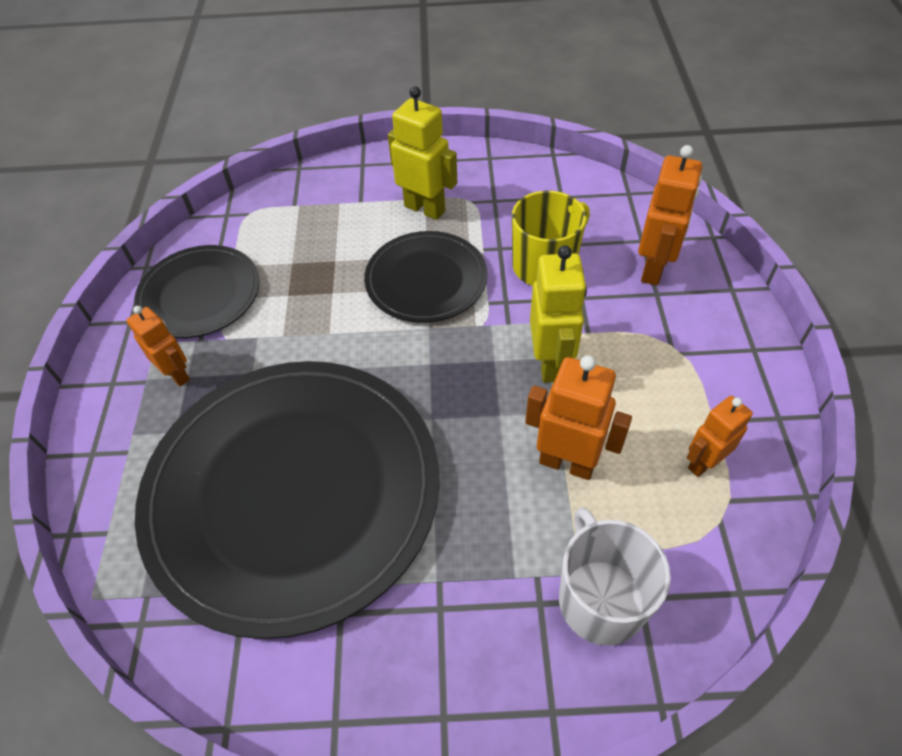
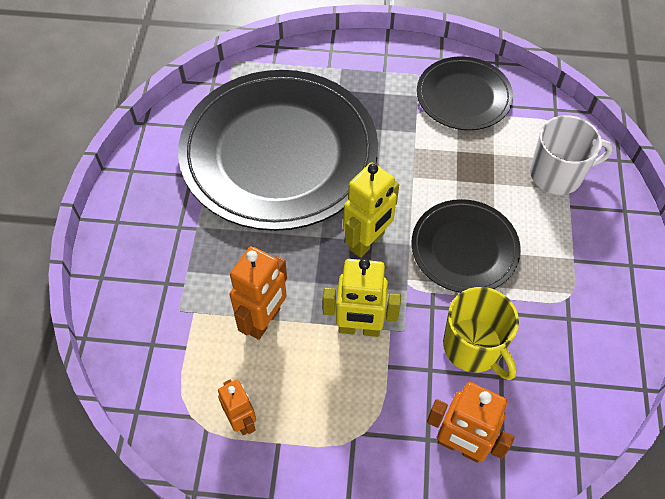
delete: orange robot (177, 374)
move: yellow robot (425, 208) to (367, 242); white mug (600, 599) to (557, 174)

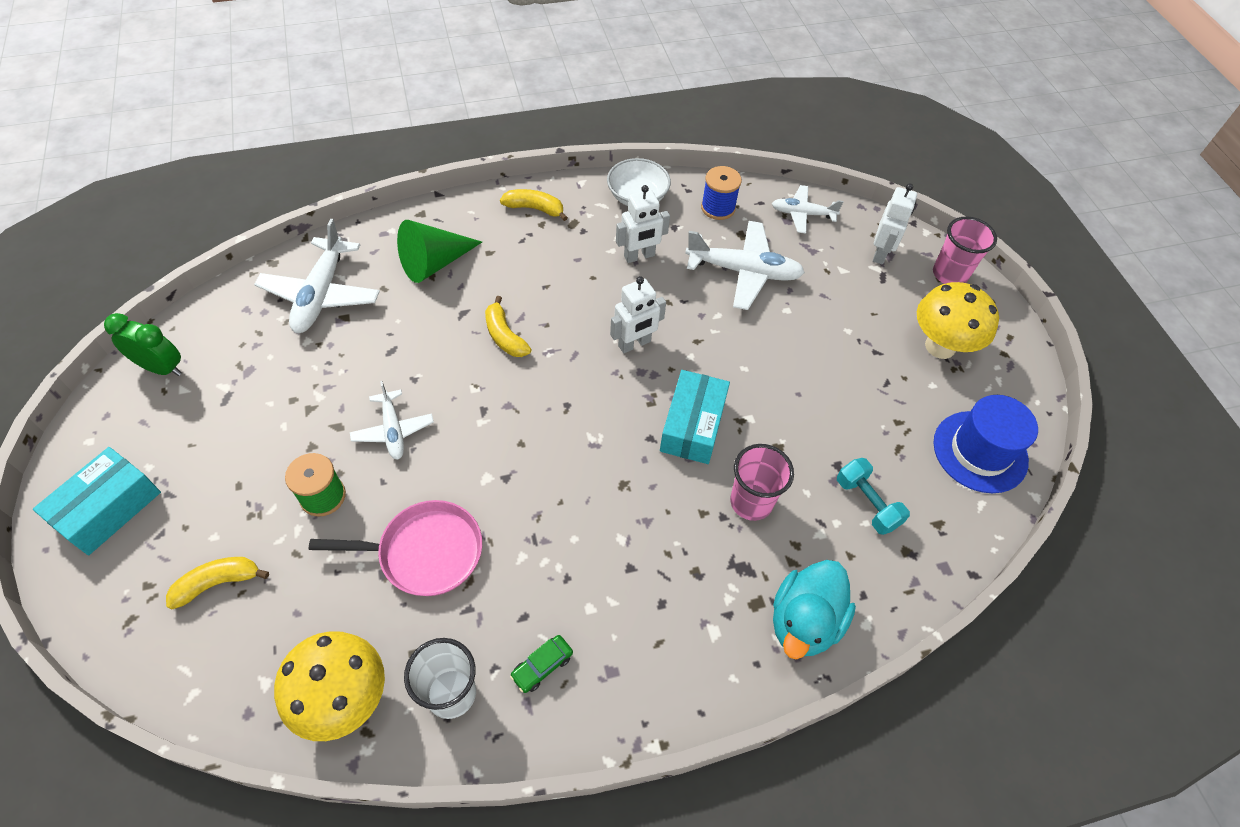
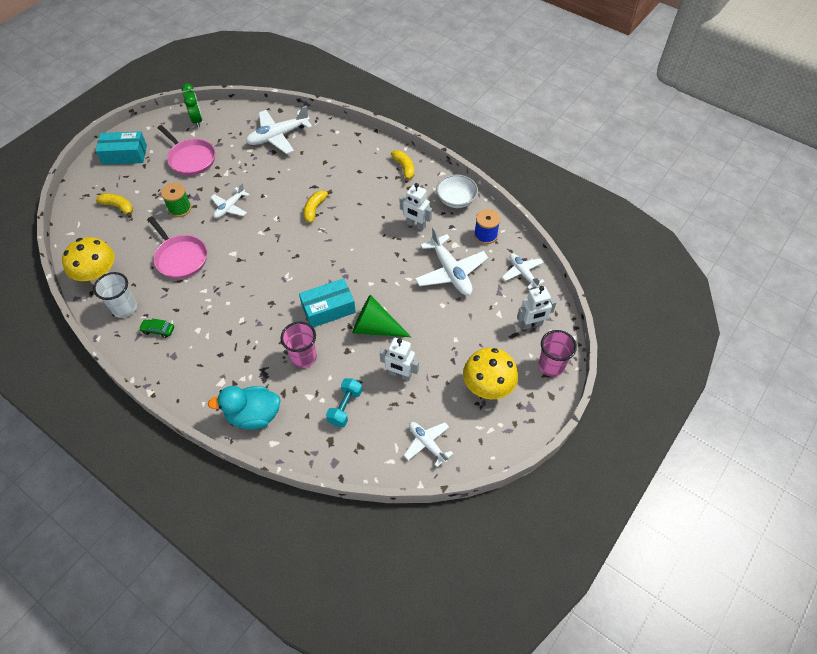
insert: pink pan (191, 159)
move: green cone (435, 263) to (375, 328); white robot (634, 344) to (400, 374)
replace: blue hat (980, 451) to white plane (427, 444)

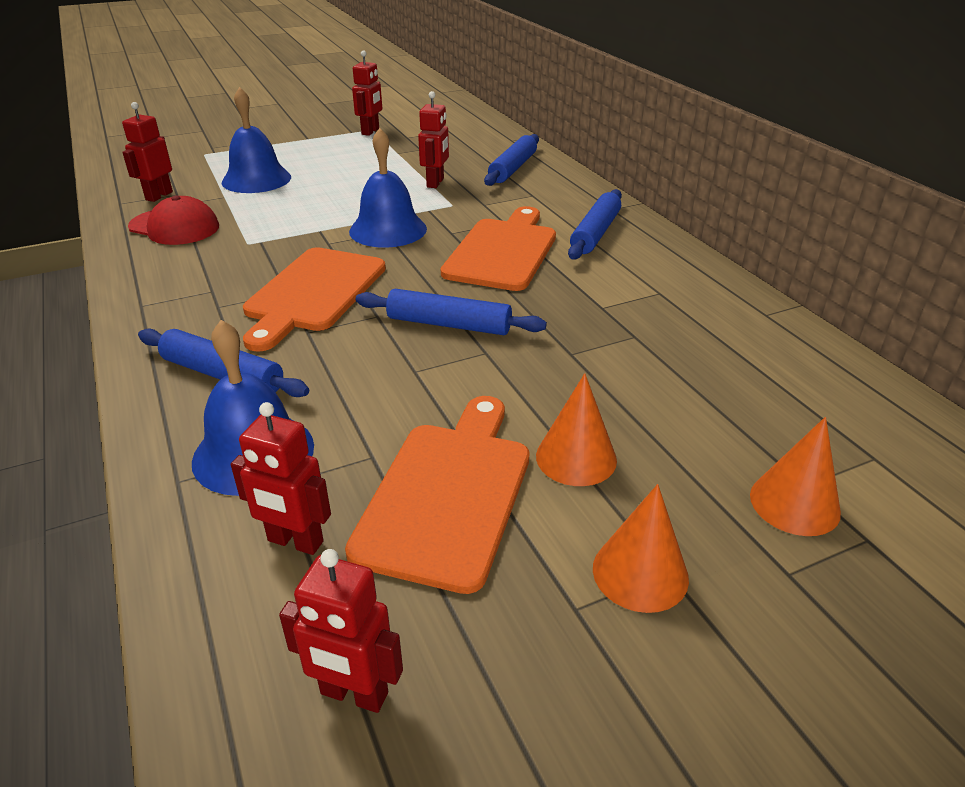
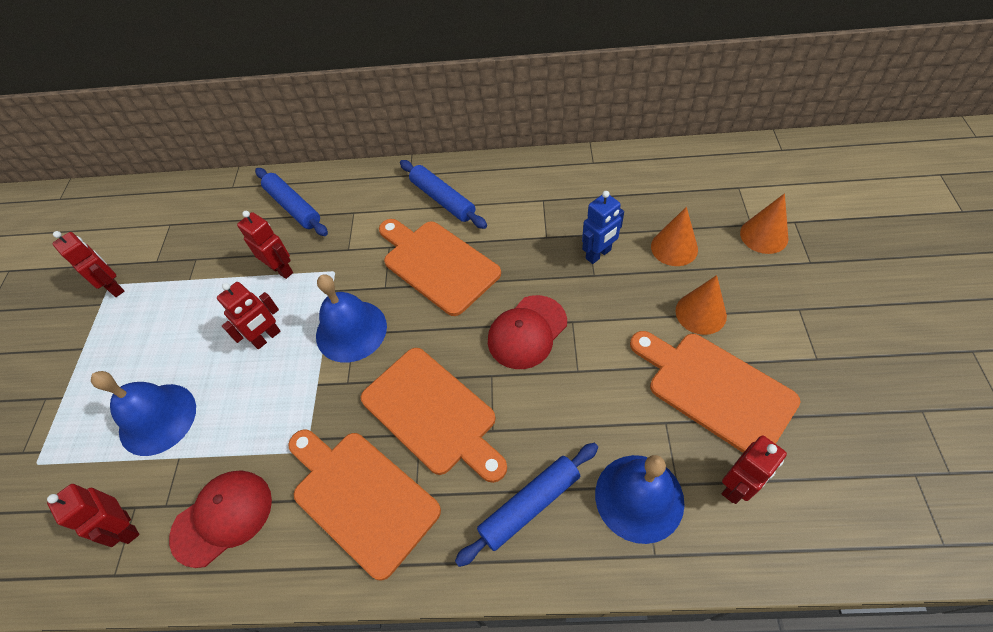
insert: orange cutting board (361, 497); blue robot (598, 254)
move: red robot (354, 694) to (267, 338); orange cone (640, 573) to (674, 247)
replace: blue rolling pin (449, 324) to red cap (527, 332)

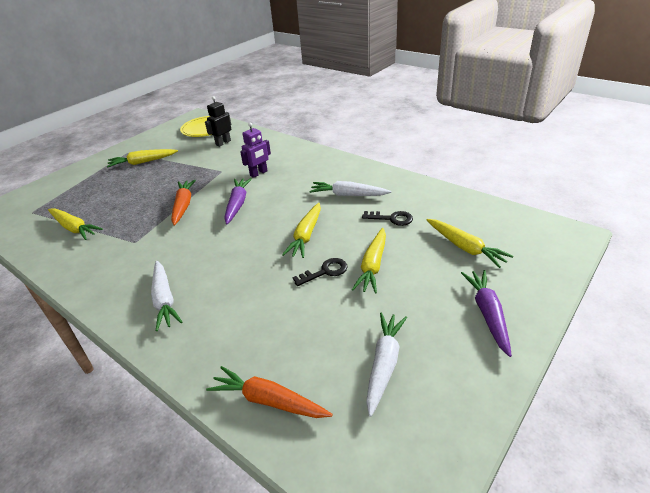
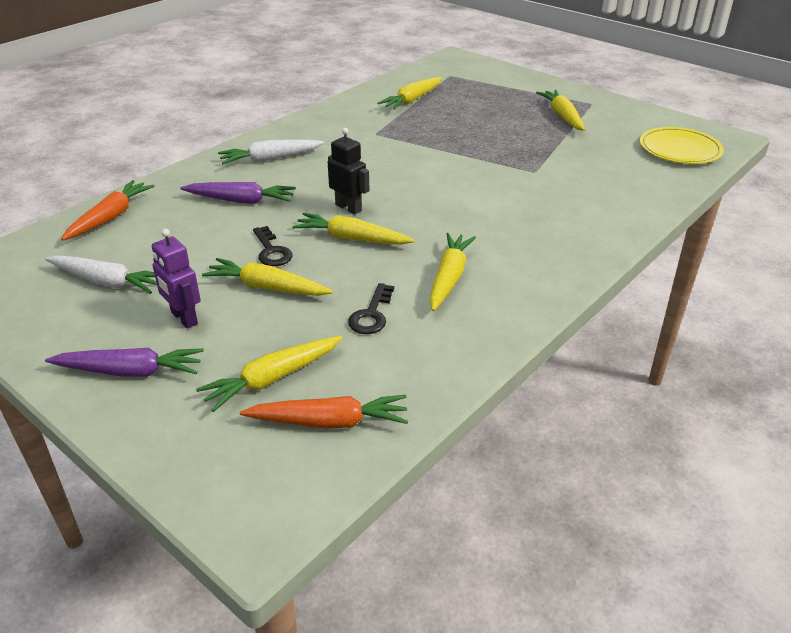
move: purple robot (259, 173) to (184, 318); purple carrot (237, 204) to (241, 201); orange carrot (183, 206) to (329, 422); black robot (223, 143) to (348, 208)
recolor: white carrot (348, 195) to yellow carrot (449, 278)

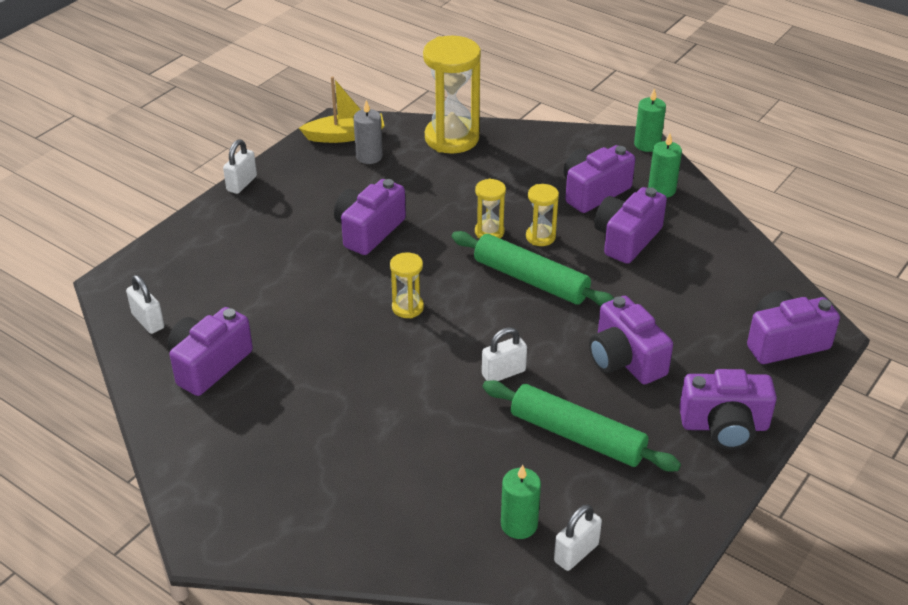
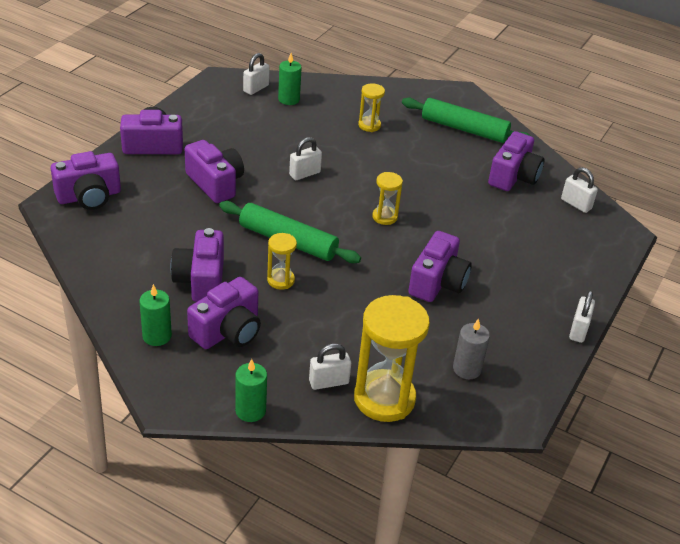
delete: yellow boat (345, 136)
insert: white padlock (328, 382)
move: green candle (647, 144) to (250, 410); yellow hourglass (489, 232) to (369, 125); green rolling pin (577, 436) to (464, 129)
rotate: purple camera (626, 239) = (201, 280) 150 degrees clockwise

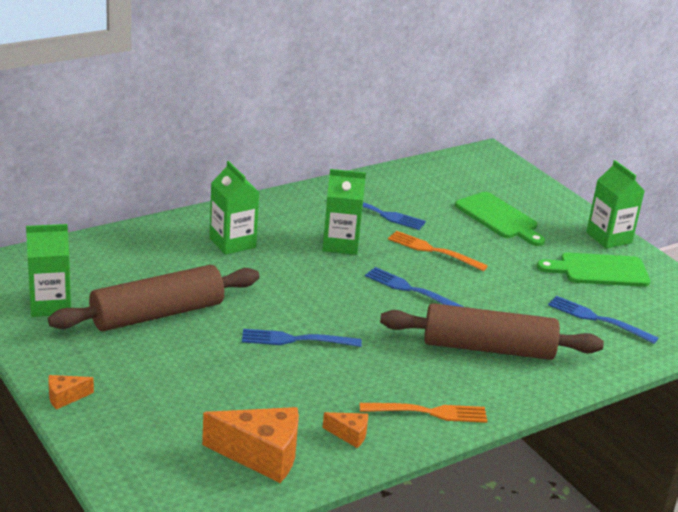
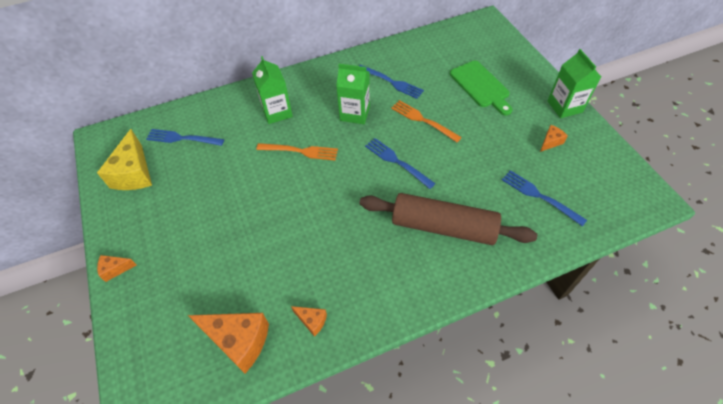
delete: brown rolling pin (157, 314)
move: blue fork (296, 340) to (182, 138); orange fork (428, 412) to (300, 151)
replace: green carton (50, 305) to yellow cheese (134, 173); green cutting board (599, 270) to orange cheese (550, 142)

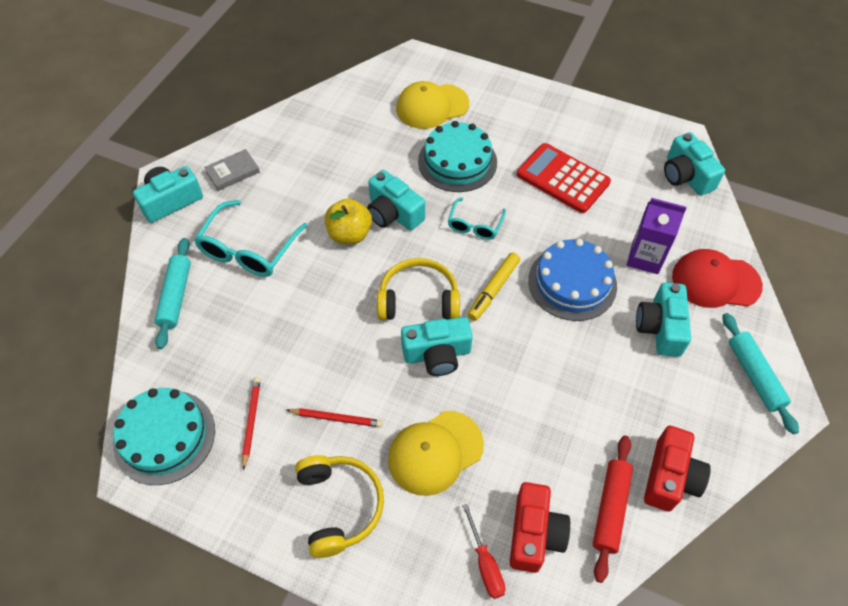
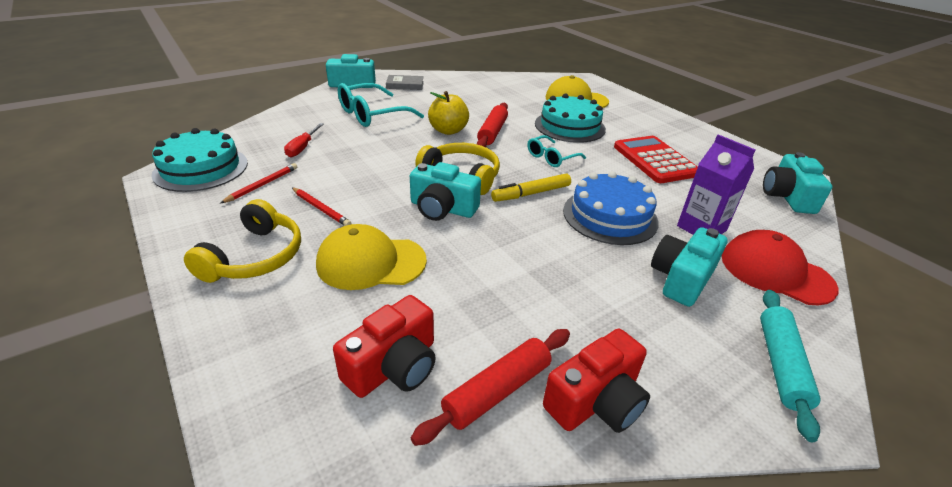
delete: turquoise rolling pin (175, 297)
move: red screwdriver (485, 563) to (303, 148)
replace: turquoise camera (393, 213) to red rolling pin (492, 132)

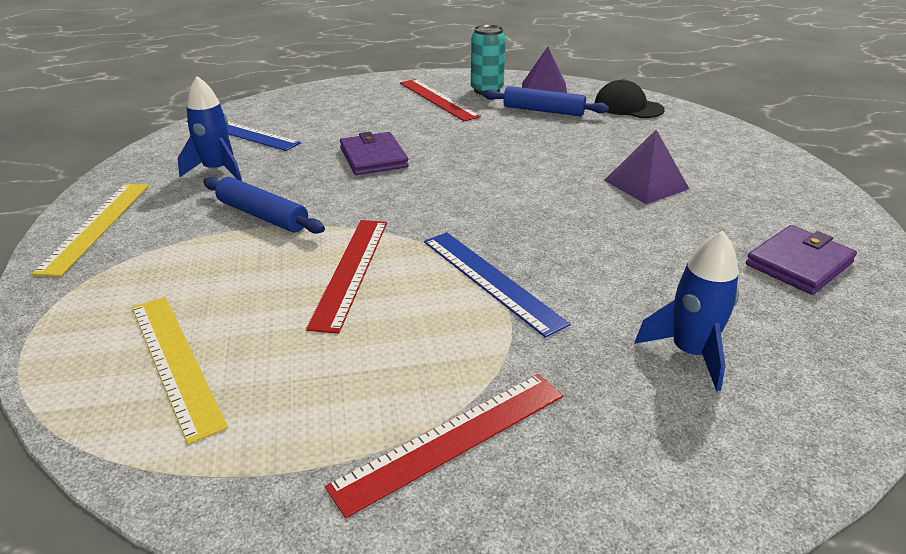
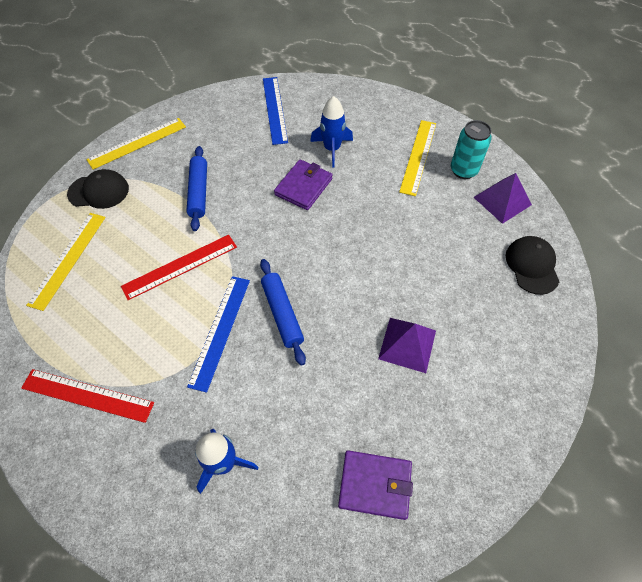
insert: black cap (99, 191)
move: blue rolling pin (543, 111) to (282, 314); blue rocket (217, 170) to (332, 149)
recolor: red ruler (438, 99) to yellow ruler (418, 156)

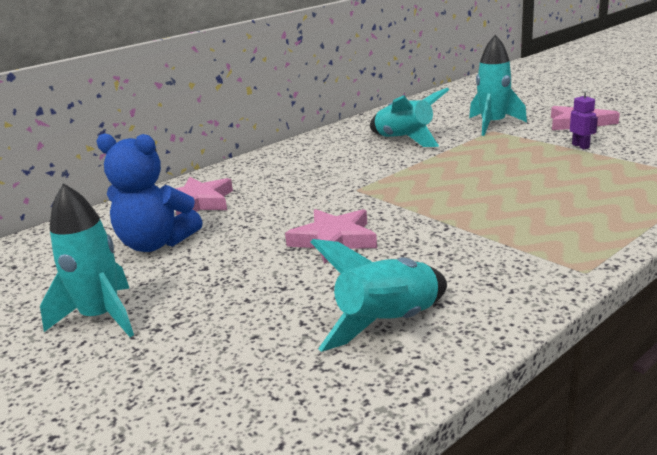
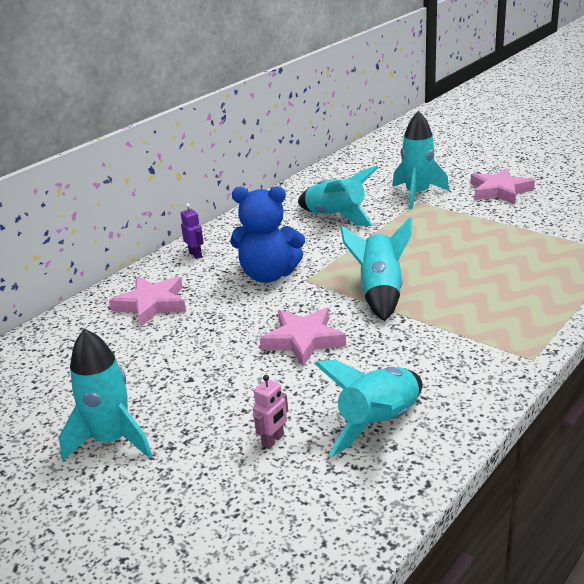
insert: pink robot (273, 440); turquoise rocket (380, 292)
move: purple robot (580, 146) to (195, 255); blue teddy bear (156, 244) to (268, 275)

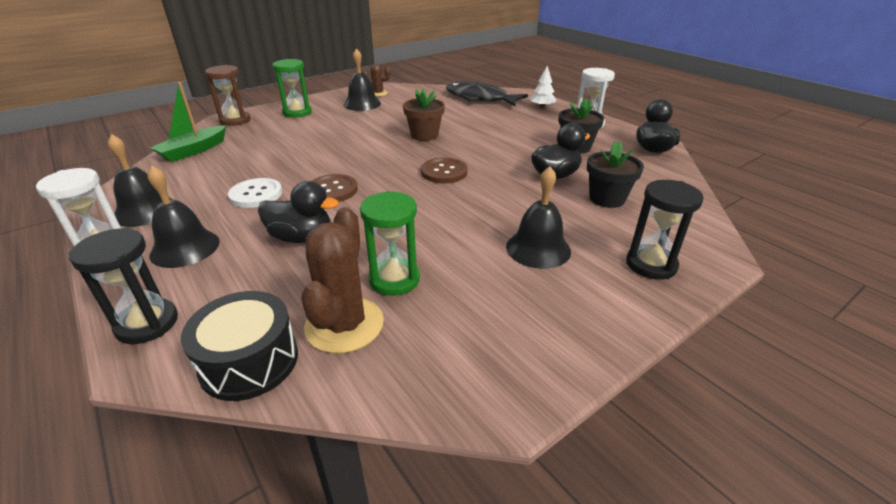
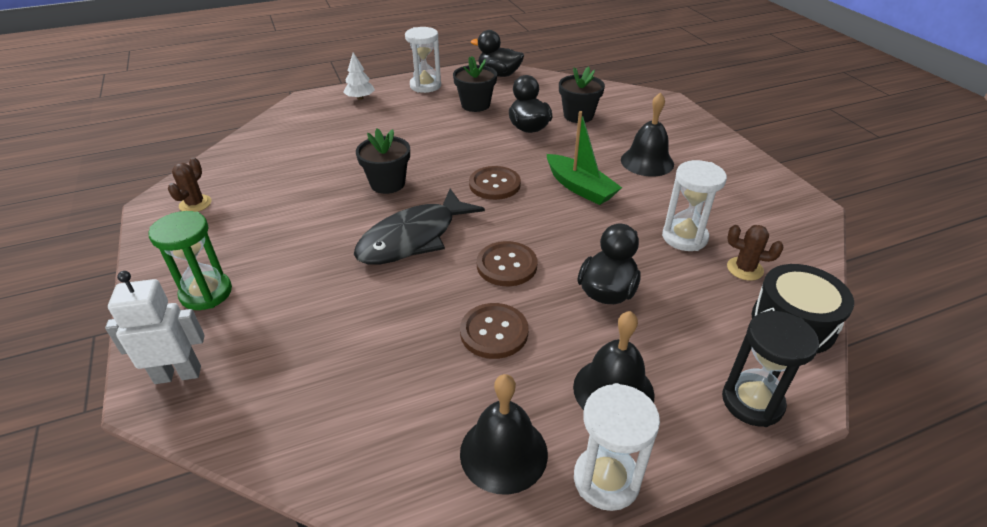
delete: black bell (362, 104); black hourglass (651, 264)
move: black fish (479, 98) to (413, 238); green boat (193, 151) to (580, 188)
replace: brown hourglass (235, 120) to white robot (178, 374)
recolor: brown flower pot (424, 135) to black flower pot (387, 183); white button (256, 194) to brown button (494, 332); green hourglass (394, 279) to white hourglass (684, 237)
resize: brown cactus (344, 325) = (745, 269) x0.54

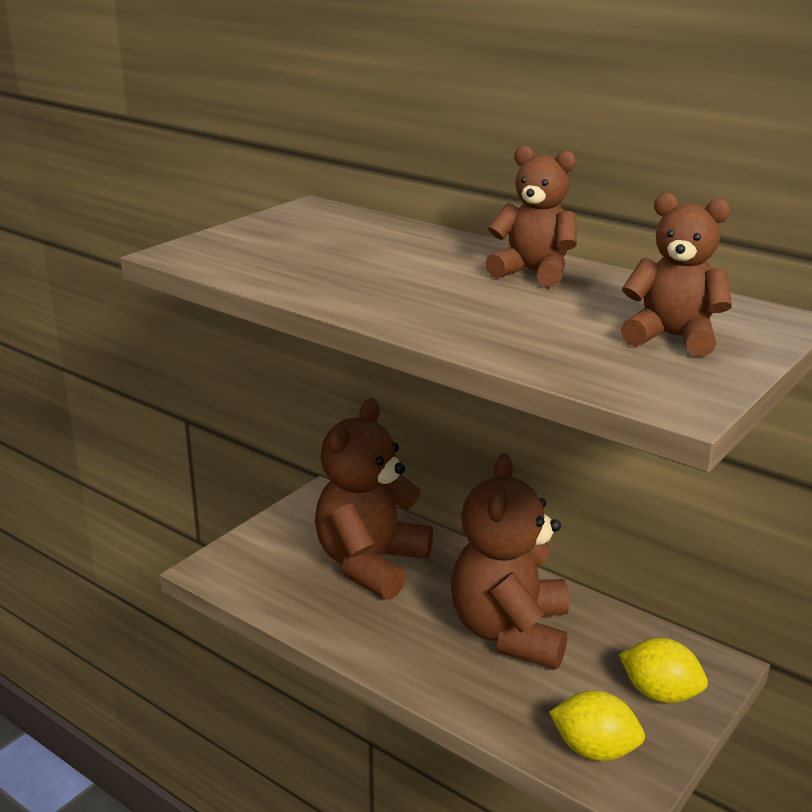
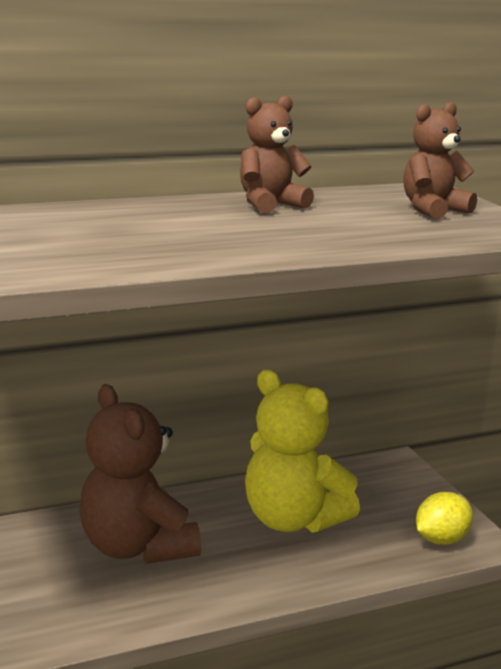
delete: yellow lemon (660, 694)
recolor: brown teddy bear (510, 632) to yellow teddy bear (292, 519)

